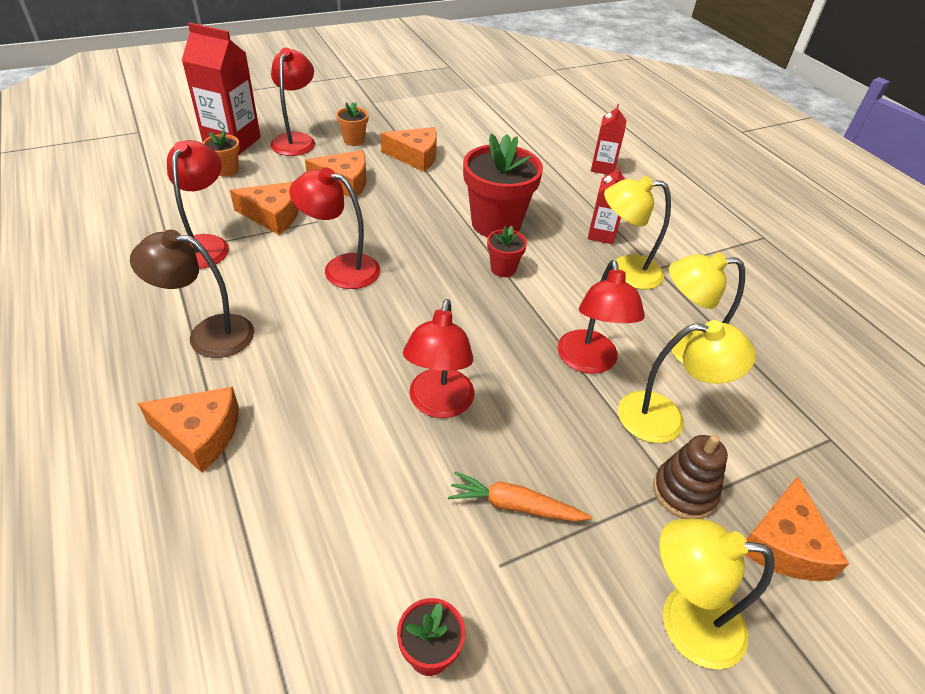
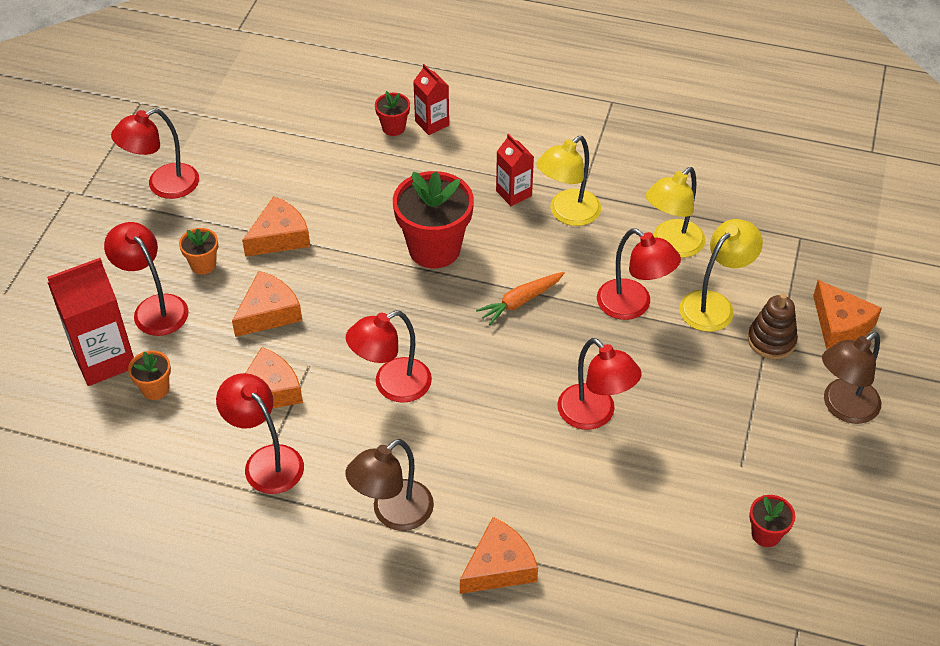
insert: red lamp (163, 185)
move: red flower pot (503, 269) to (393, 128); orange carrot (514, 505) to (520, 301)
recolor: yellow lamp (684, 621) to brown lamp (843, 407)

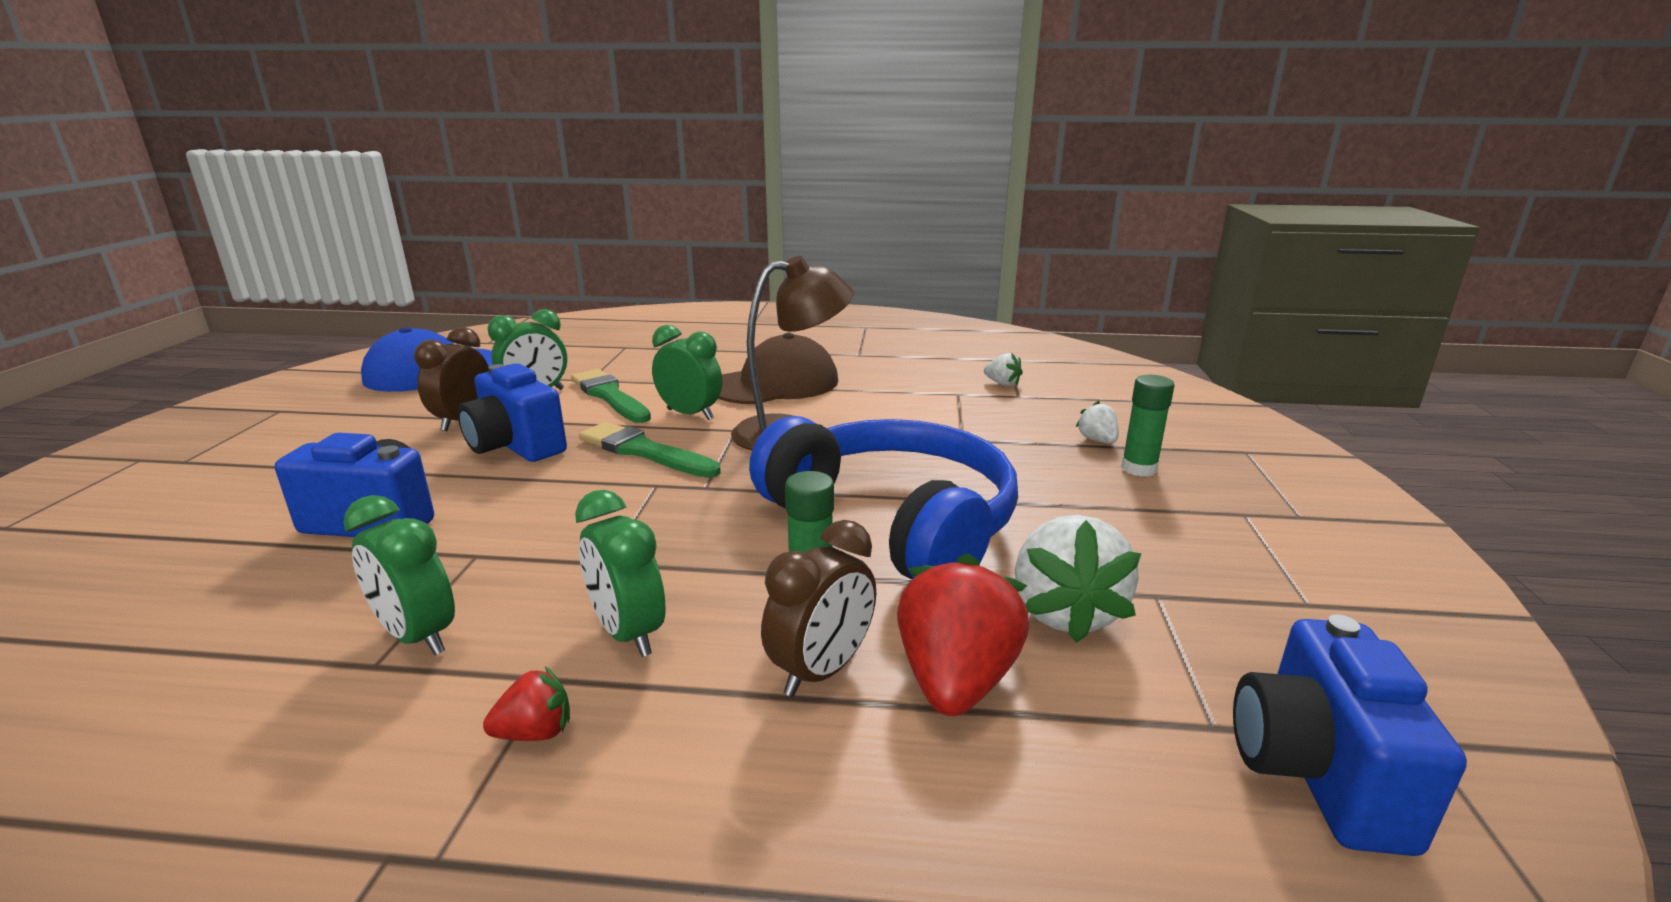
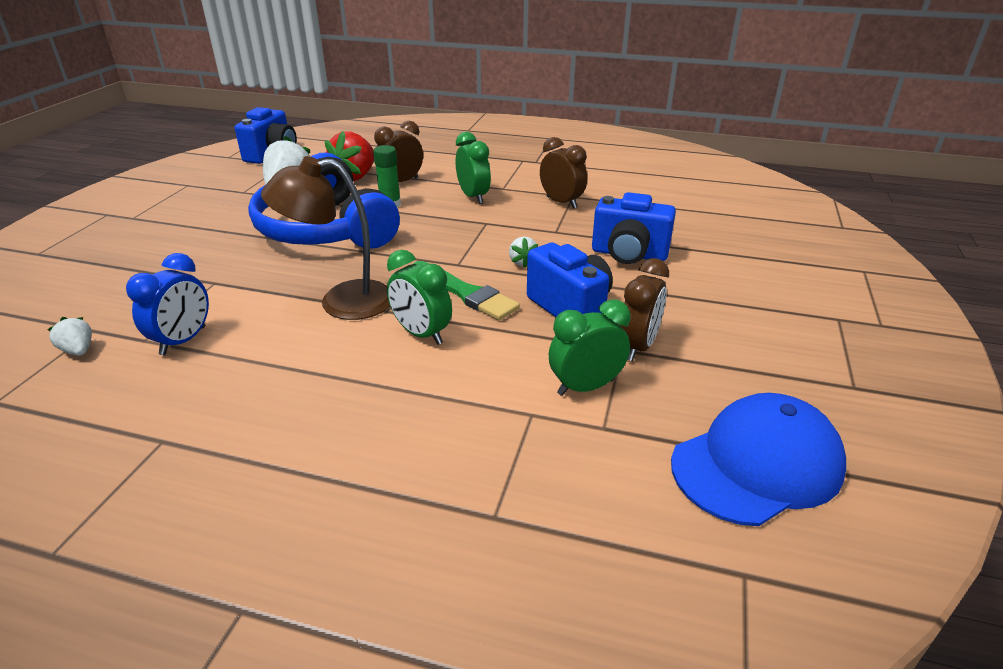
delete: red strawberry (535, 732); green brush (609, 396); brown cap (775, 384); green glue stick (1139, 468)
insert: blue clock (183, 341)
move: white strawberry (1097, 440) to (522, 262)
recolor: green clock (418, 636) to brown clock (561, 202)

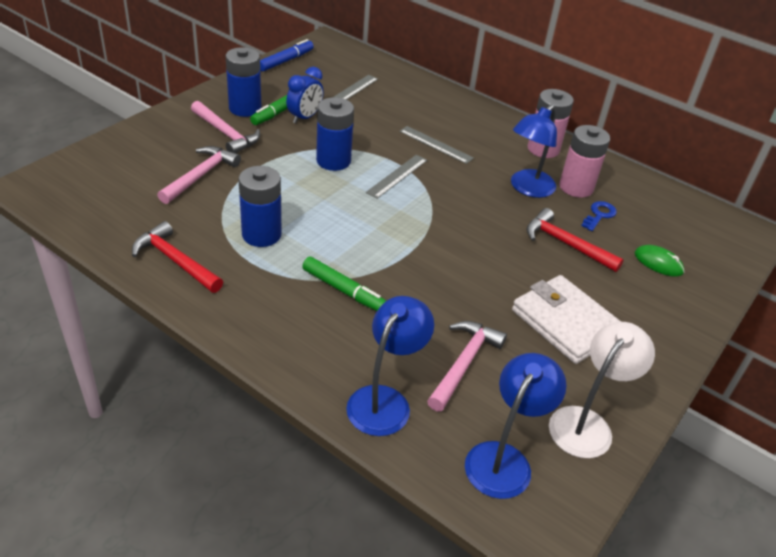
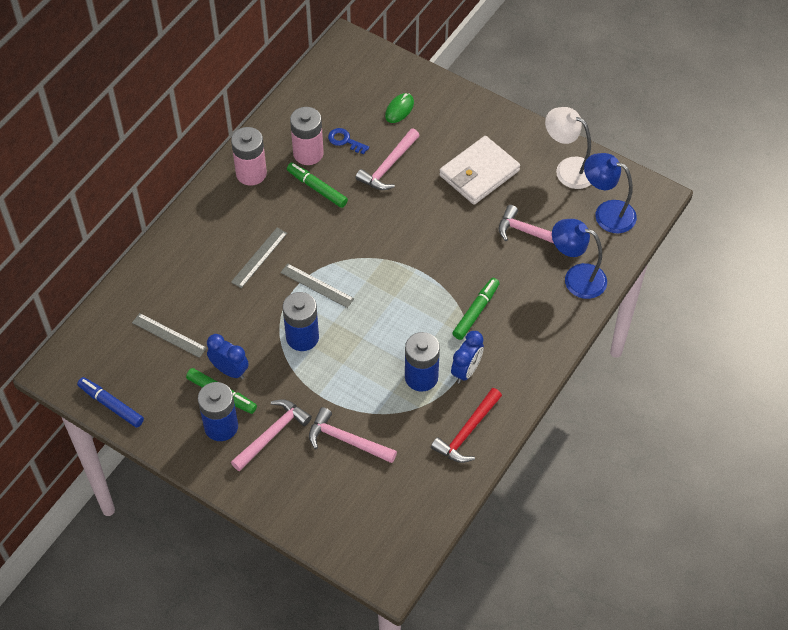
insert: blue clock (466, 371)
replace: blue lamp (527, 188) to green marker (317, 188)
recolor: red hammer (566, 244) to pink hammer (388, 166)

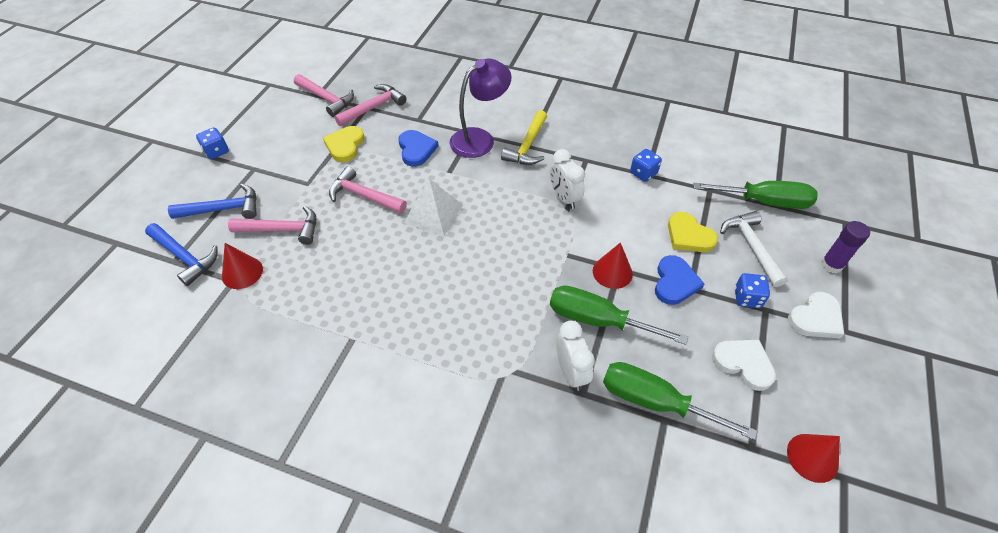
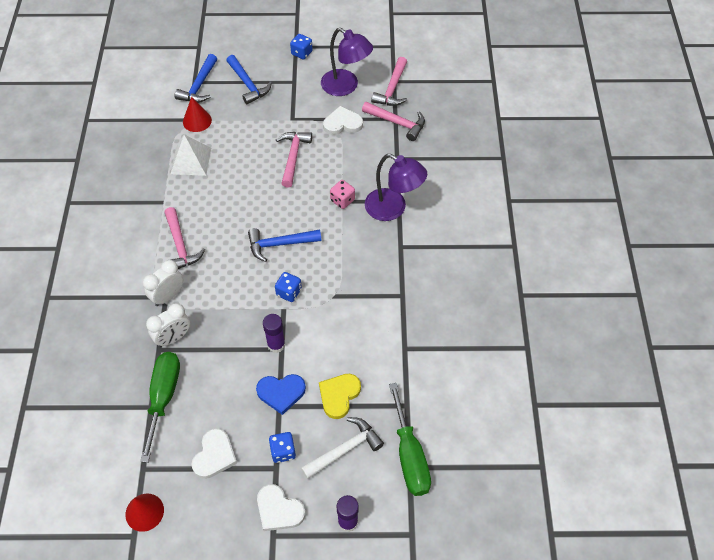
delete: blue heart (416, 149); yellow hammer (527, 146); green screwdriver (597, 320)
insert: blue hammer (280, 244); purple lamp (346, 86); pink dice (342, 200)
move: white clock (564, 198) to (168, 296); pink hammer (282, 230) to (180, 245); white pyramid (433, 213) to (191, 160); blue dice (643, 173) to (289, 292)
replace: red cone (612, 272) to purple glue stick (276, 345)
recolor: yellow heart (345, 145) to white heart (342, 123)

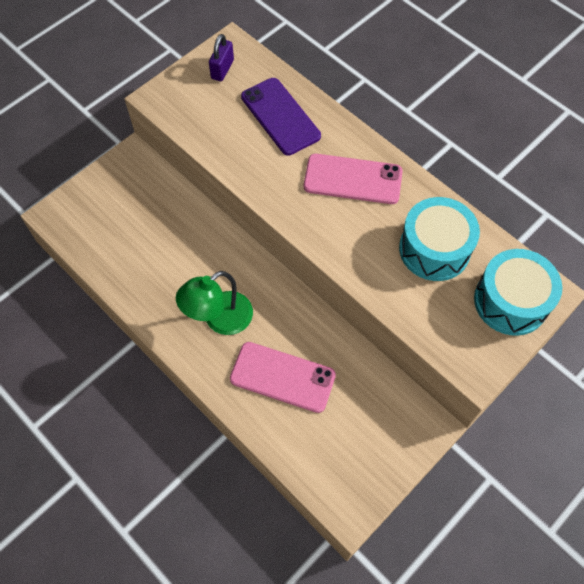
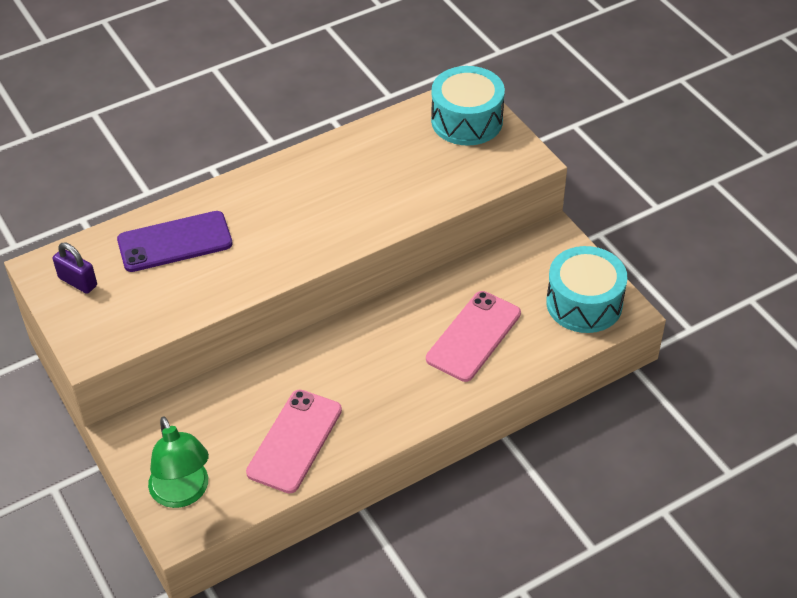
move: green lamp (220, 320) to (183, 493); pink phone (353, 179) to (295, 441); turquoise drum (434, 249) to (584, 303)

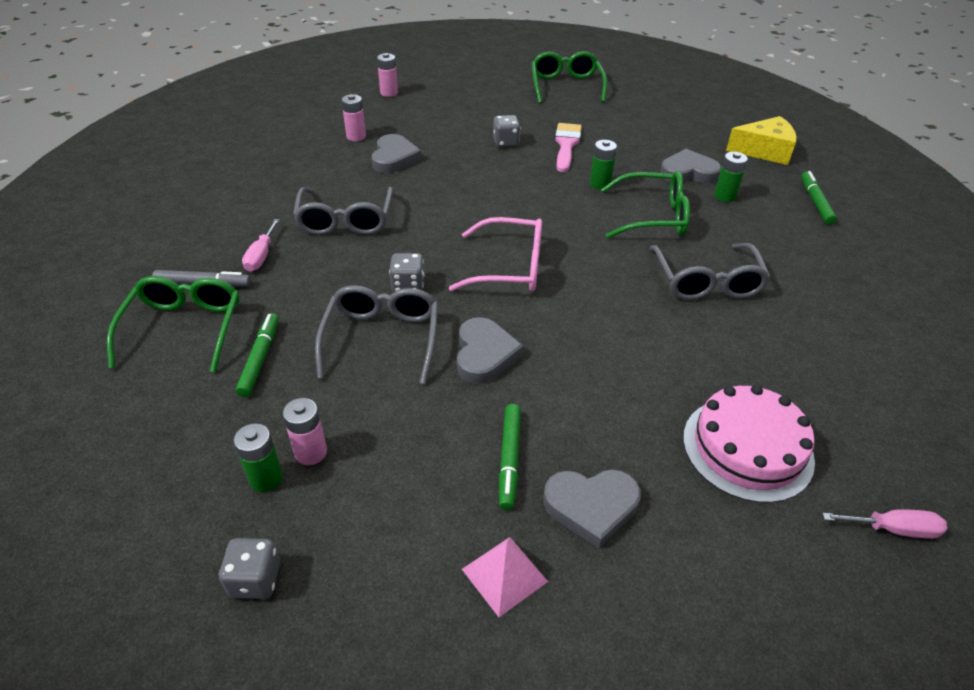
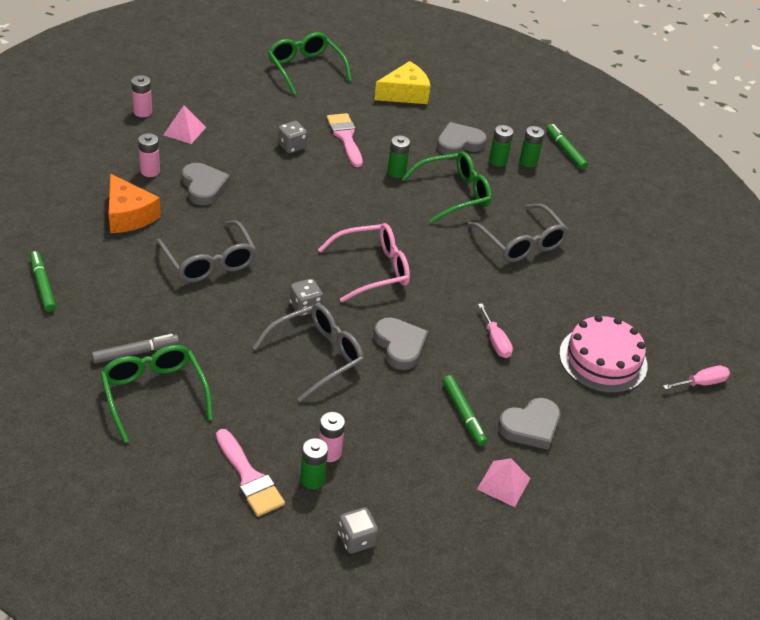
insert: orange cheese (128, 215); pink pyramid (184, 131); pink brush (249, 478); green battery (528, 162)
move: green marker (260, 359) to (43, 285); yellow cheese (764, 151) to (405, 94); pink screwdriver (261, 256) to (495, 341)
rotate: grey glasses (382, 338) = (317, 356) 75 degrees clockwise

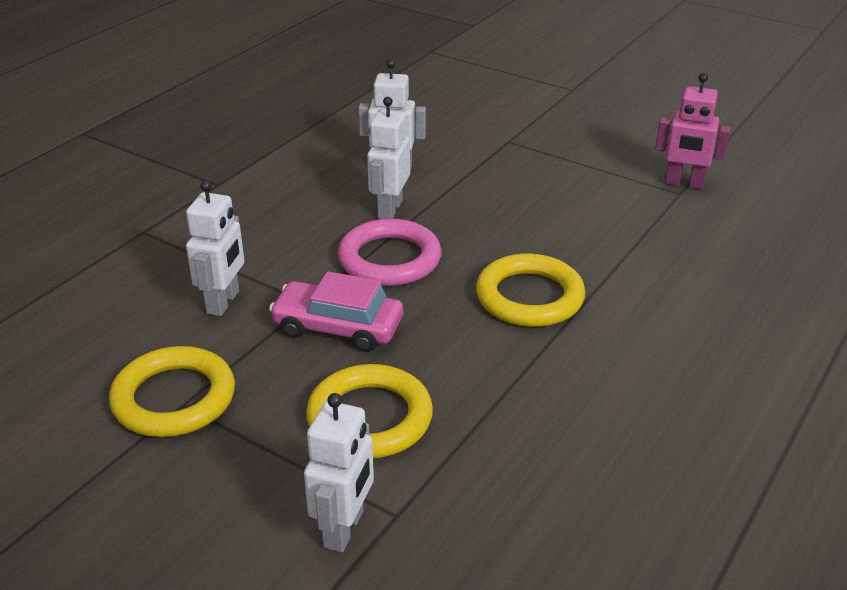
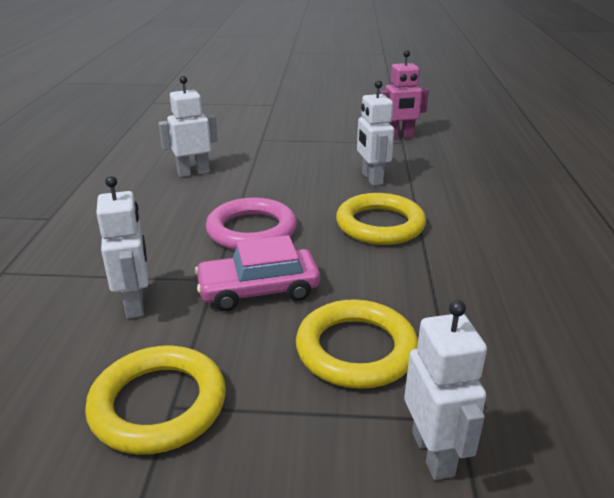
move: white robot (389, 209) to (372, 179)

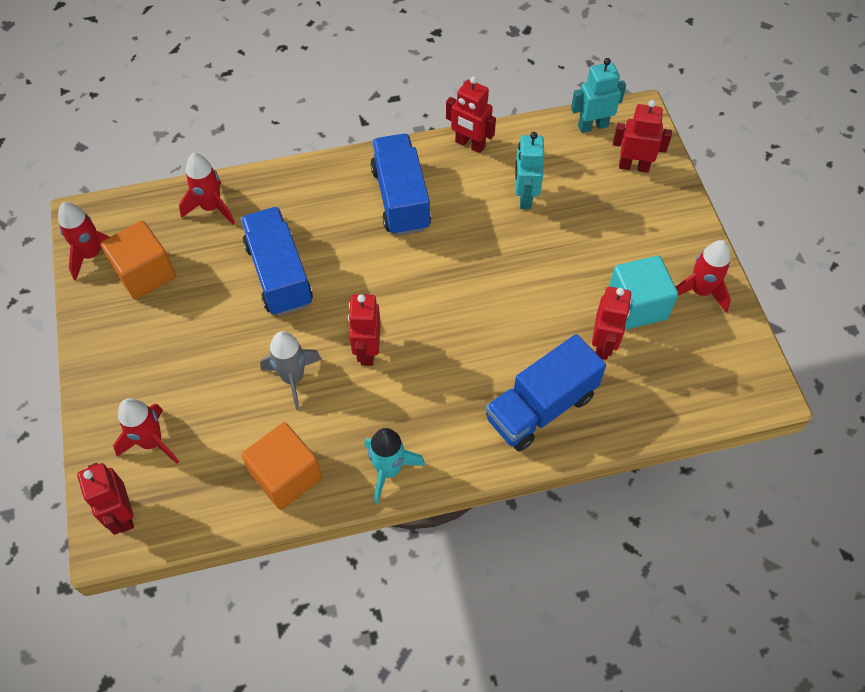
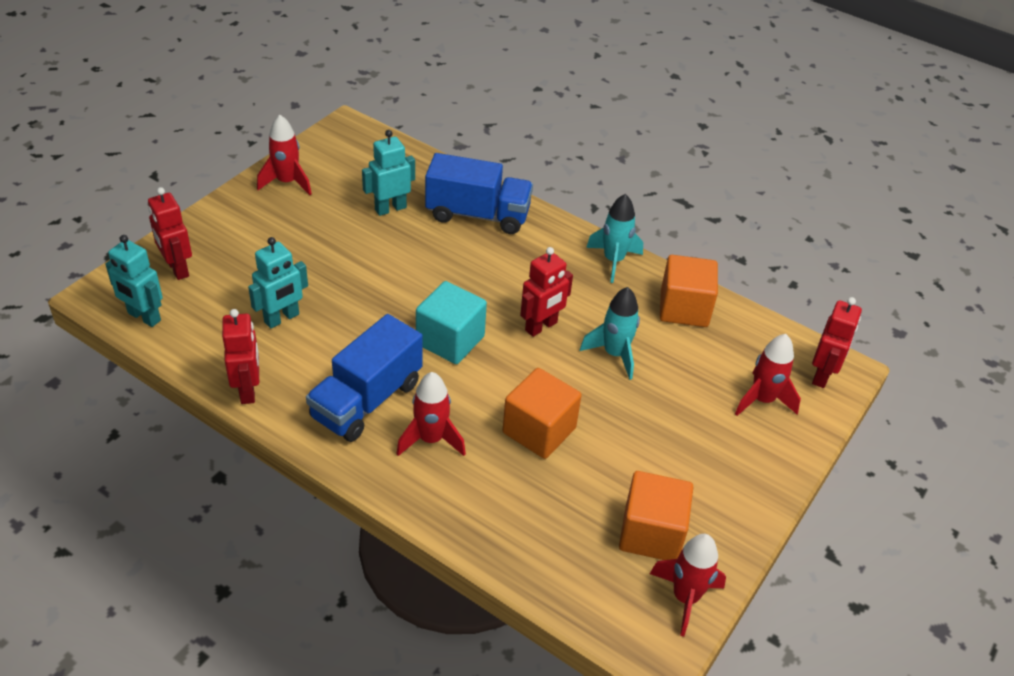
move: red rocket (211, 207) to (431, 439); turquoise cube (637, 305) to (450, 340)
replace: blue truck (279, 274) to orange cube (539, 430)
recolor: red robot (603, 345) to turquoise robot (390, 208); grey rocket (293, 378) to turquoise rocket (614, 354)

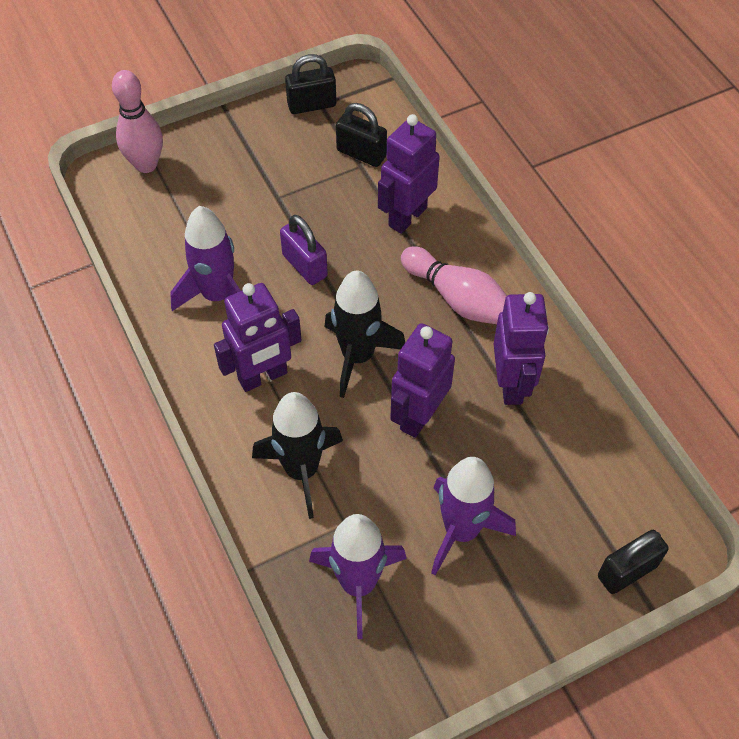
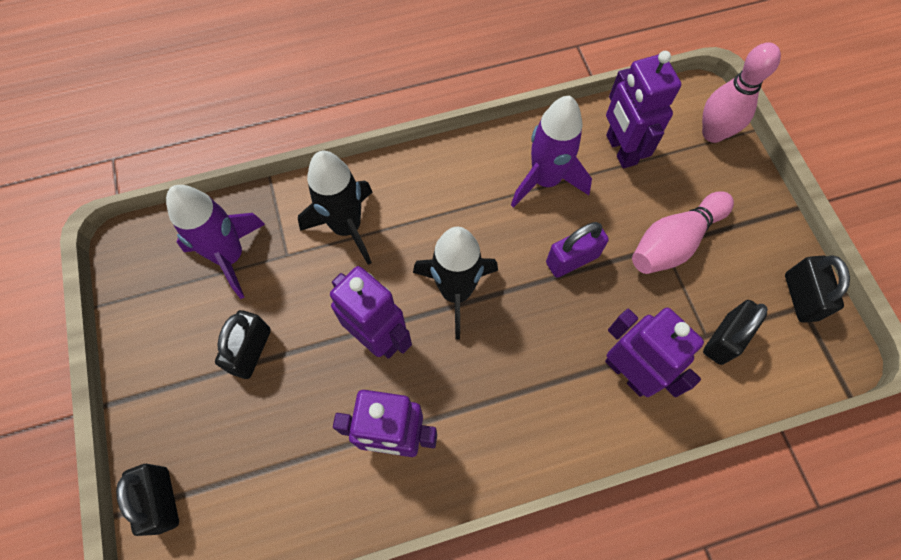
move: purple robot (263, 376) to (620, 150); pink bowling pin (458, 298) to (674, 242)
replace: purple rocket (461, 531) to black padlock (251, 351)

